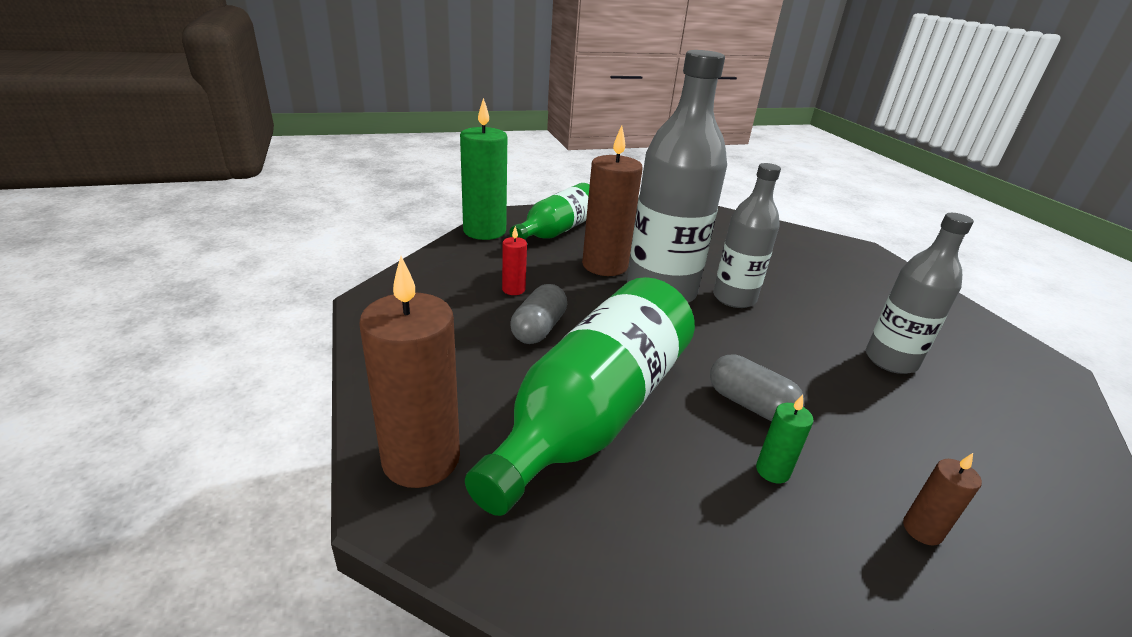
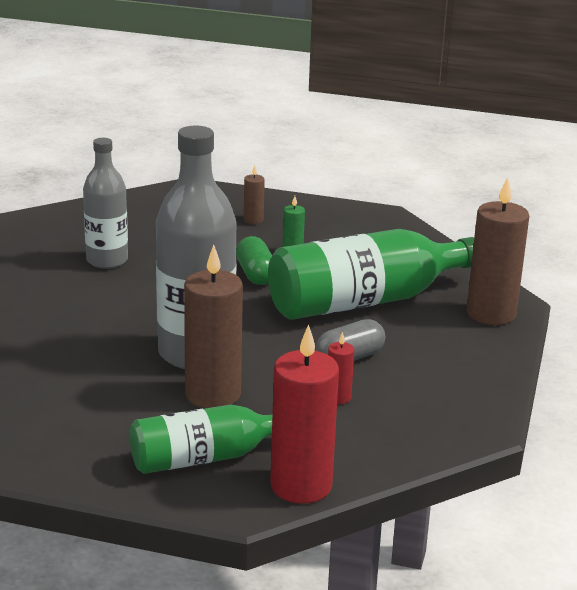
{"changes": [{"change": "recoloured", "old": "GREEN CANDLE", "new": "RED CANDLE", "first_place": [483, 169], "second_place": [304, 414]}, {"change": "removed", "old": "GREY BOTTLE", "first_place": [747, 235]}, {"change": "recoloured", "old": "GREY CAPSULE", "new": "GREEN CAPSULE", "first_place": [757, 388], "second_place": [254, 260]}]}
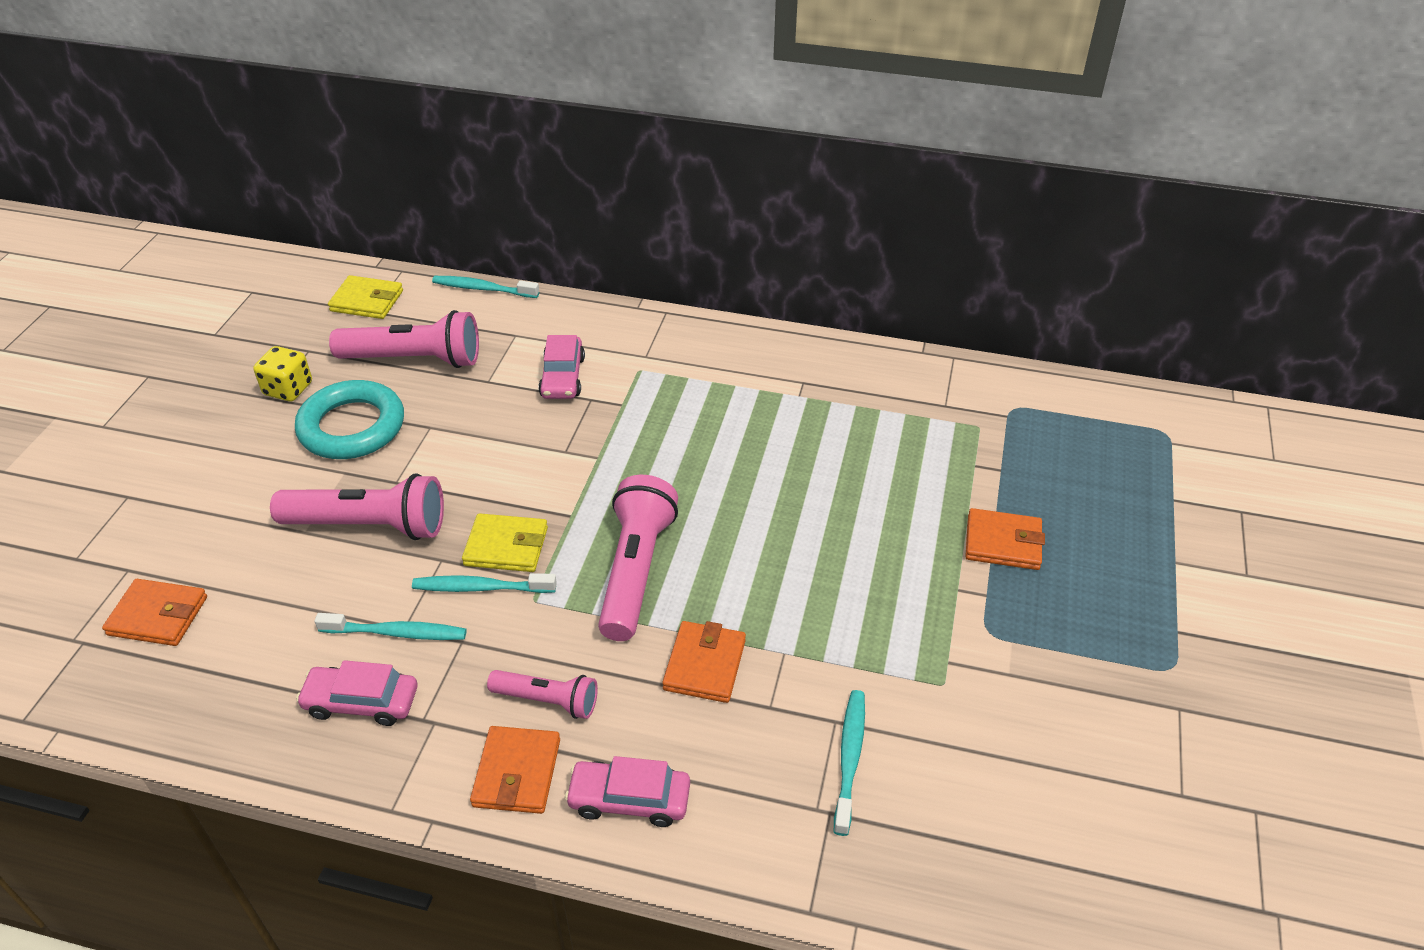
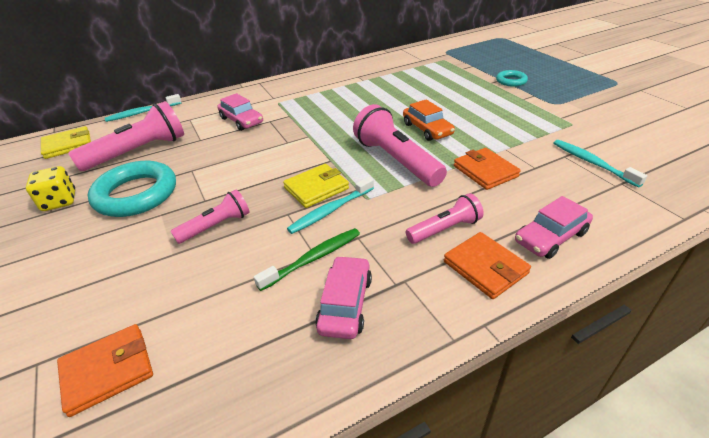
{"changes": [{"change": "resized", "old": "PINK FLASHLIGHT", "first_place": [357, 507], "second_place": [210, 216], "factor": 0.58}, {"change": "replaced", "old": "ORANGE WALLET", "new": "TURQUOISE RING", "first_place": [1005, 539], "second_place": [512, 78]}, {"change": "recoloured", "old": "TURQUOISE TOOTHBRUSH", "new": "GREEN TOOTHBRUSH", "first_place": [391, 626], "second_place": [307, 259]}, {"change": "turned", "old": "PINK CAR", "first_place": [356, 693], "second_place": [343, 297], "degrees": 135}, {"change": "added", "new": "ORANGE CAR", "second_place": [429, 120]}]}
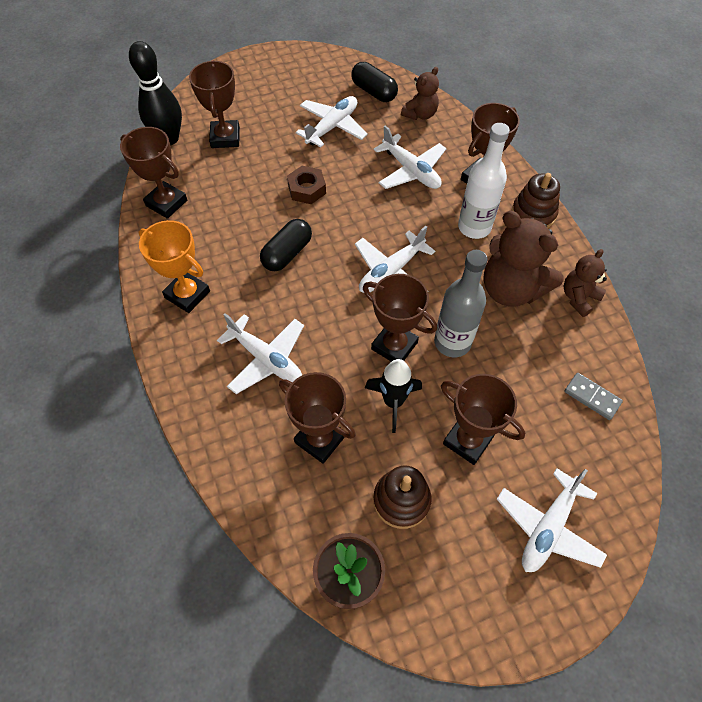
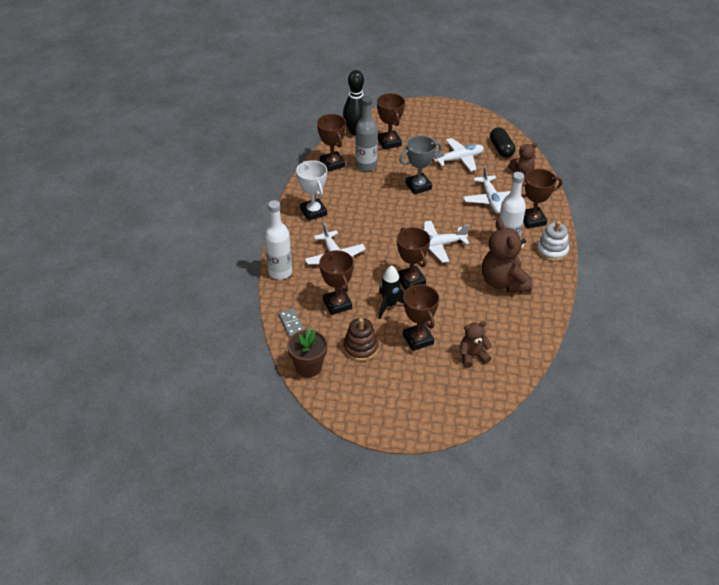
{"changes": [{"change": "turned", "old": "BROWN TROPHY", "first_place": [214, 104], "second_place": [391, 121], "degrees": -45}, {"change": "replaced", "old": "BROWN NUT", "new": "GREY TROPHY", "first_place": [306, 185], "second_place": [420, 165]}, {"change": "recoloured", "old": "BROWN STACKING TOY", "new": "WHITE STACKING TOY", "first_place": [536, 200], "second_place": [552, 241]}, {"change": "removed", "old": "BLACK CAPSULE", "first_place": [286, 245]}, {"change": "recoloured", "old": "ORANGE TROPHY", "new": "WHITE TROPHY", "first_place": [174, 266], "second_place": [311, 190]}, {"change": "moved", "old": "BROWN TEDDY BEAR", "first_place": [585, 283], "second_place": [476, 344]}, {"change": "moved", "old": "GREY BOTTLE", "first_place": [461, 303], "second_place": [366, 133]}, {"change": "moved", "old": "GREY DOMINO", "first_place": [593, 396], "second_place": [291, 322]}, {"change": "removed", "old": "WHITE PLANE", "first_place": [552, 520]}, {"change": "added", "new": "WHITE BOTTLE", "second_place": [278, 240]}]}
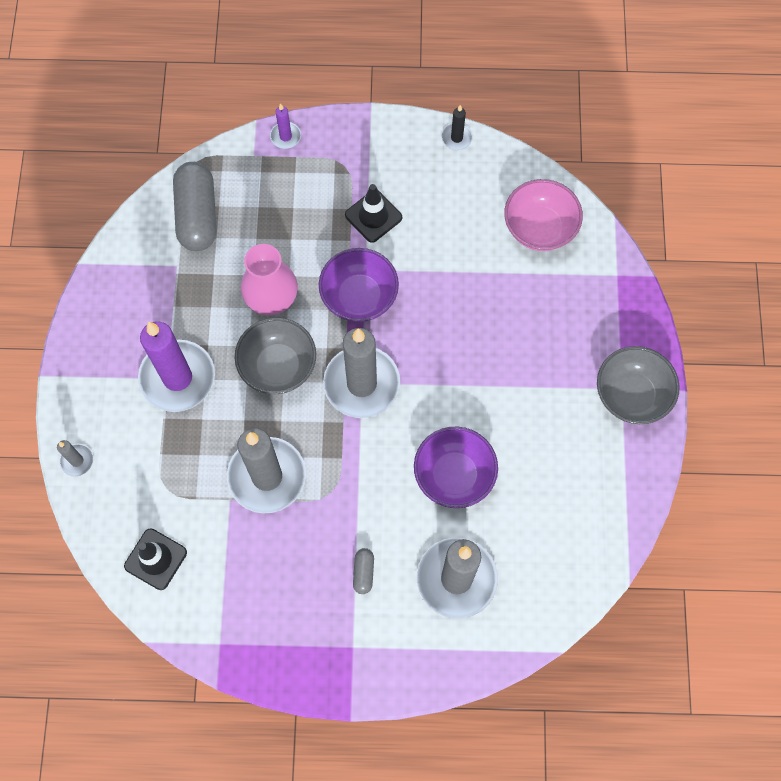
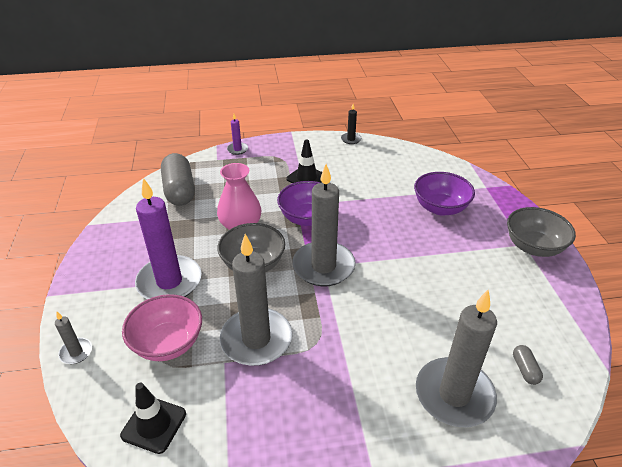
{"changes": [{"change": "moved", "old": "PINK BOWL", "first_place": [543, 215], "second_place": [162, 327]}, {"change": "moved", "old": "PURPLE BOWL", "first_place": [456, 467], "second_place": [444, 194]}, {"change": "moved", "old": "GREY CAPSULE", "first_place": [363, 571], "second_place": [528, 365]}]}
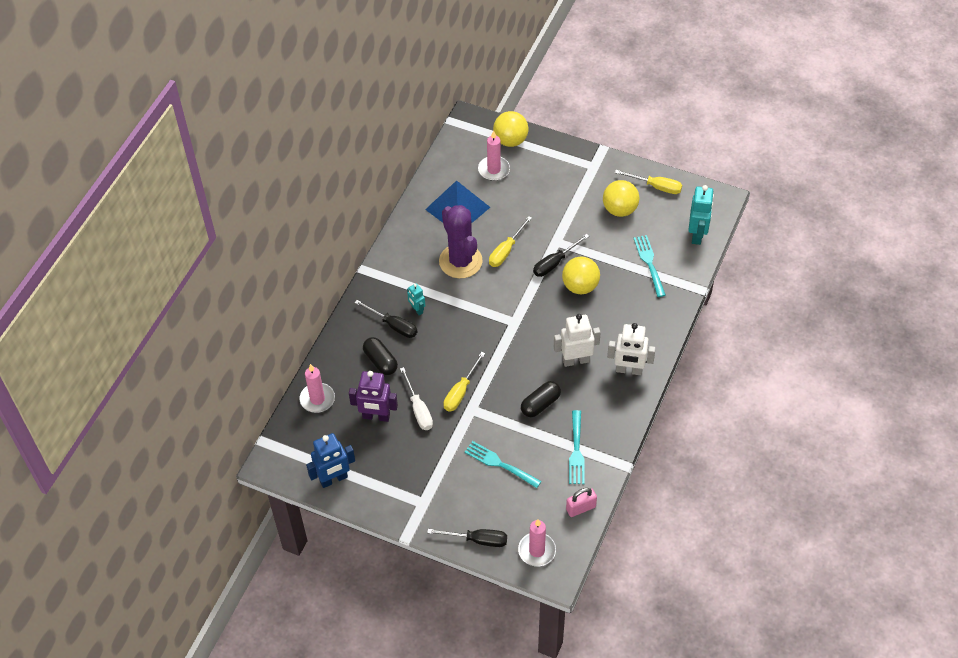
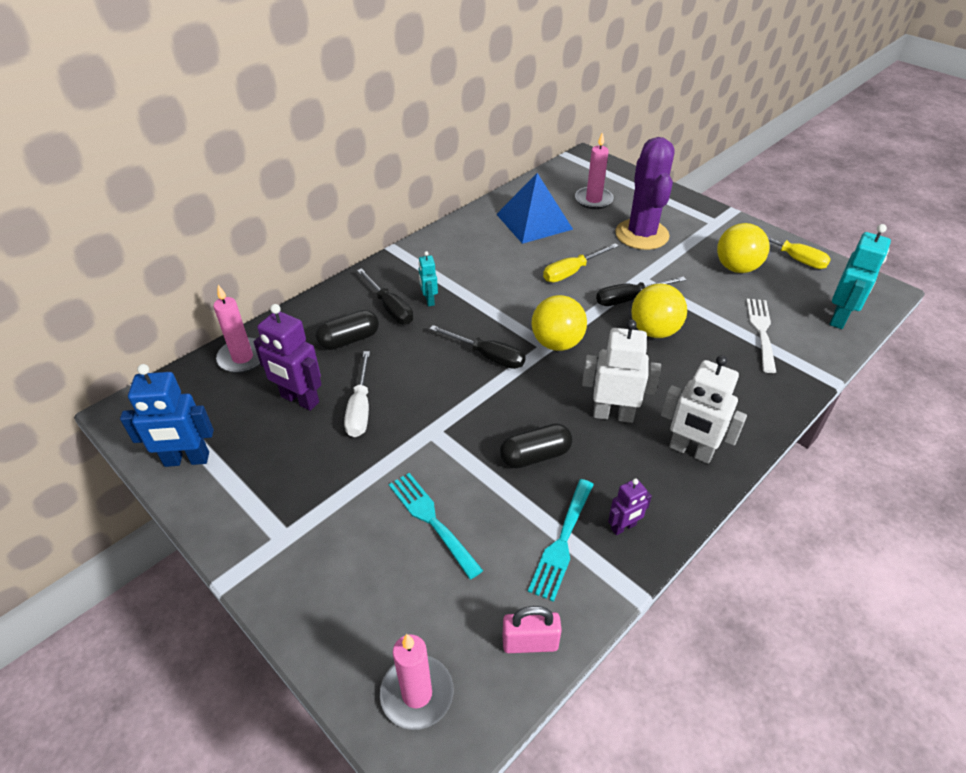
{"changes": [{"change": "moved", "old": "YELLOW BALL", "first_place": [510, 129], "second_place": [559, 323]}, {"change": "moved", "old": "PURPLE CACTUS", "first_place": [460, 241], "second_place": [644, 193]}, {"change": "recoloured", "old": "TURQUOISE FORK", "new": "WHITE FORK", "first_place": [649, 266], "second_place": [761, 336]}, {"change": "turned", "old": "BLACK CAPSULE", "first_place": [380, 356], "second_place": [347, 330], "degrees": 75}, {"change": "removed", "old": "YELLOW SCREWDRIVER", "first_place": [464, 382]}, {"change": "moved", "old": "BLACK SCREWDRIVER", "first_place": [467, 538], "second_place": [478, 347]}, {"change": "added", "new": "PURPLE ROBOT", "second_place": [630, 506]}]}
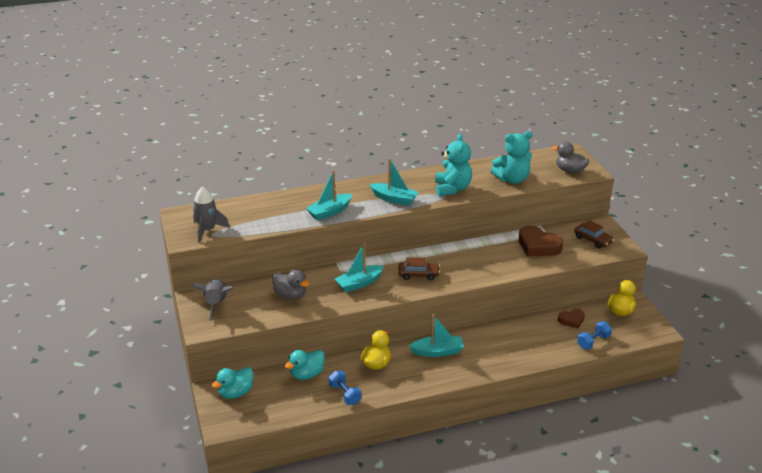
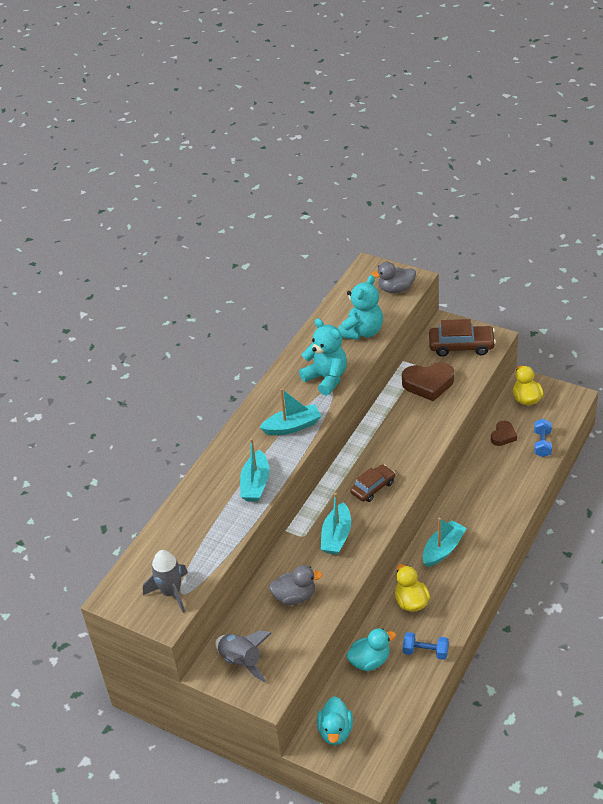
{"changes": [{"change": "resized", "old": "BROWN CAR", "first_place": [594, 234], "second_place": [462, 338], "factor": 1.51}, {"change": "turned", "old": "TURQUOISE DUCK", "first_place": [305, 365], "second_place": [371, 649], "degrees": -120}]}
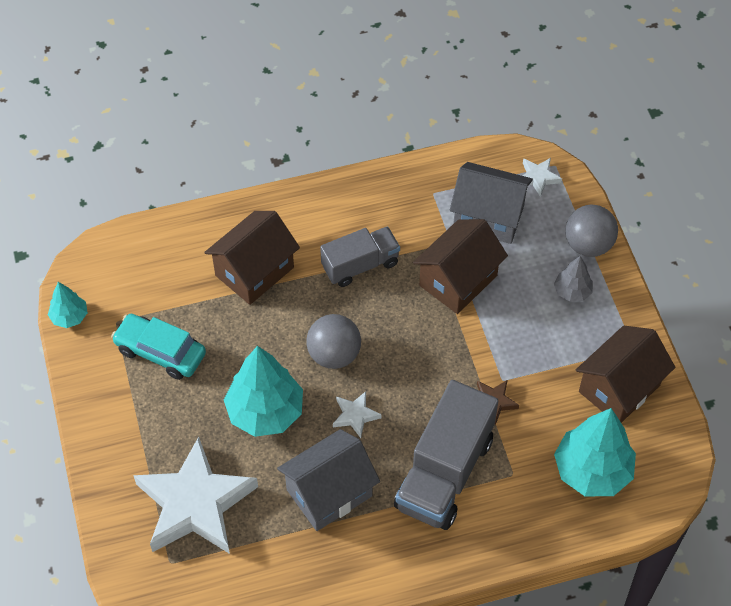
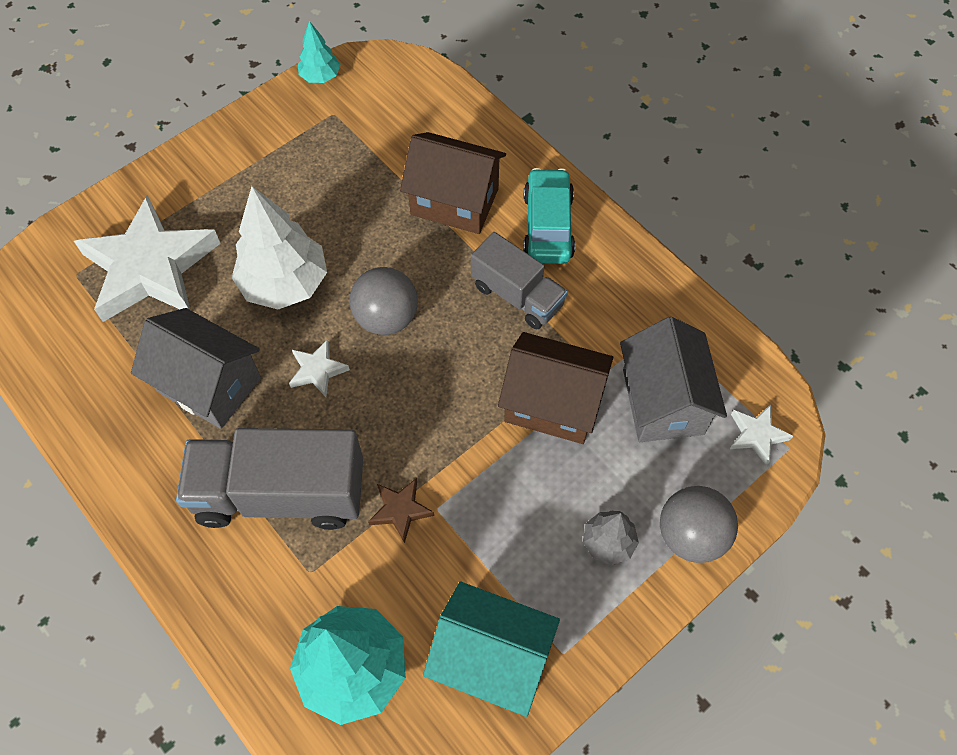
{"changes": [{"change": "moved", "old": "TURQUOISE CAR", "first_place": [158, 347], "second_place": [549, 216]}, {"change": "recoloured", "old": "BROWN HOUSE", "new": "TURQUOISE HOUSE", "first_place": [625, 374], "second_place": [491, 649]}, {"change": "recoloured", "old": "TURQUOISE TREE", "new": "WHITE TREE", "first_place": [263, 391], "second_place": [279, 247]}]}
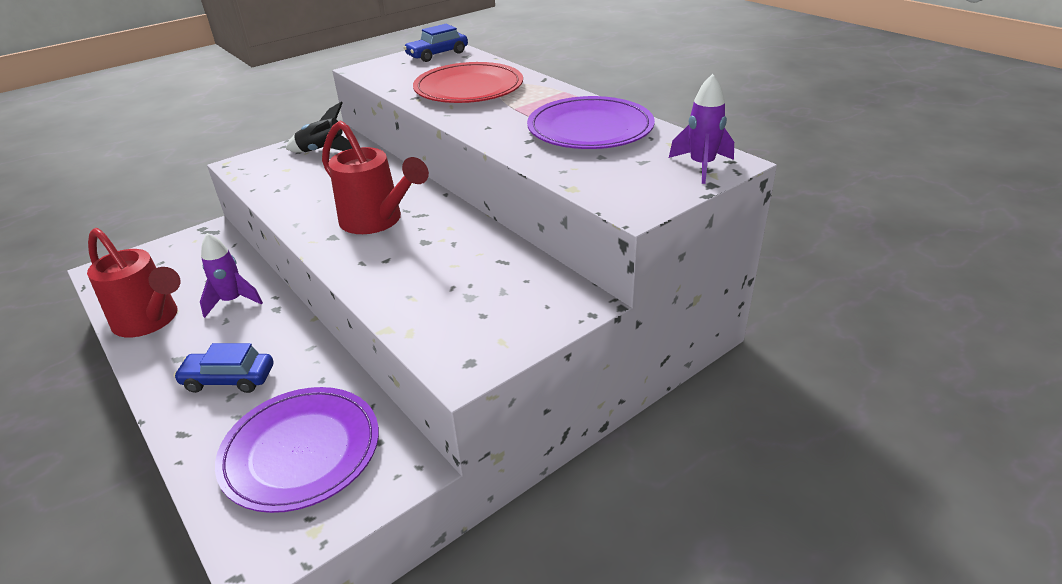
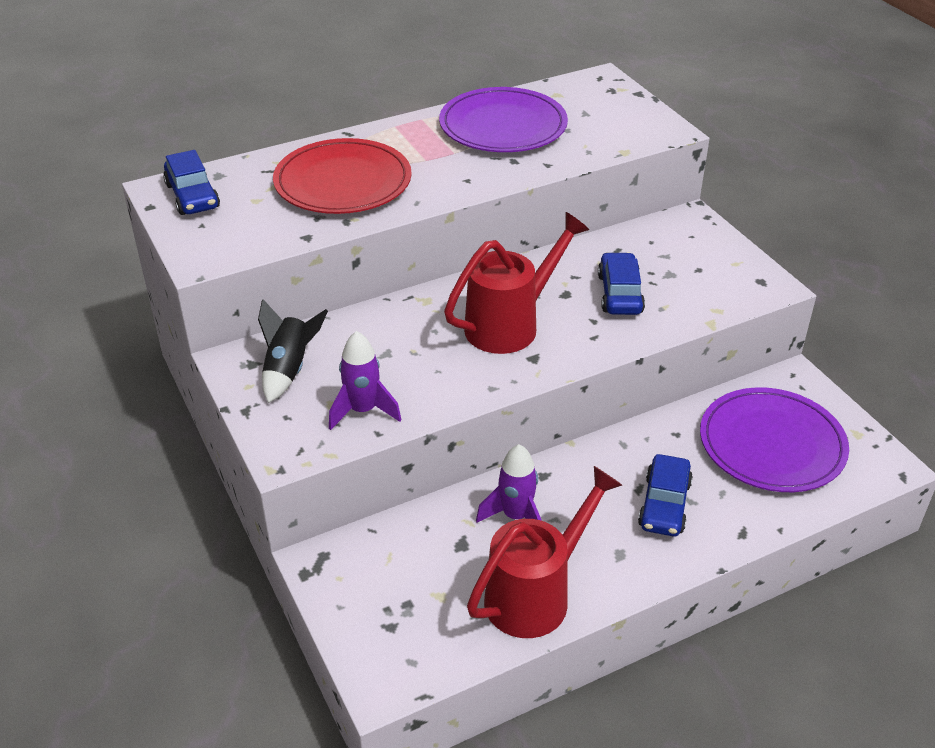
{"changes": [{"change": "moved", "old": "PURPLE ROCKET", "first_place": [701, 129], "second_place": [365, 380]}, {"change": "added", "new": "BLUE CAR", "second_place": [621, 283]}]}
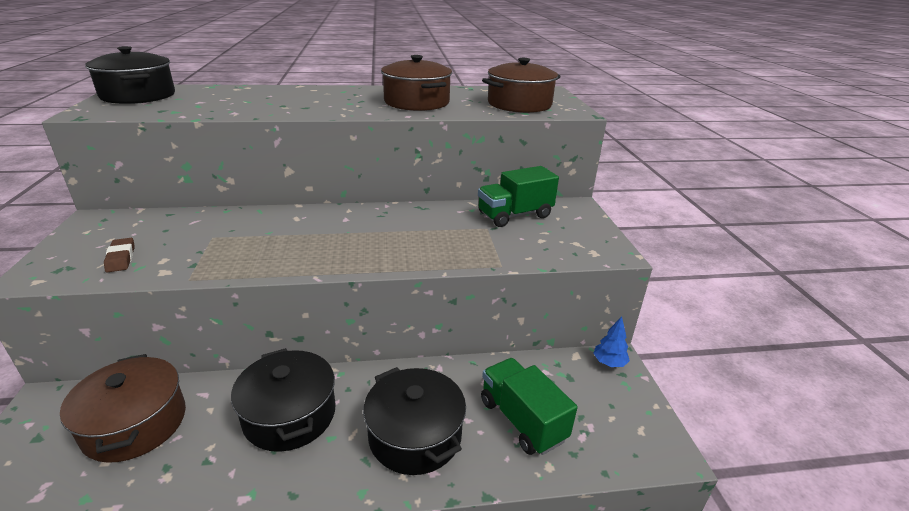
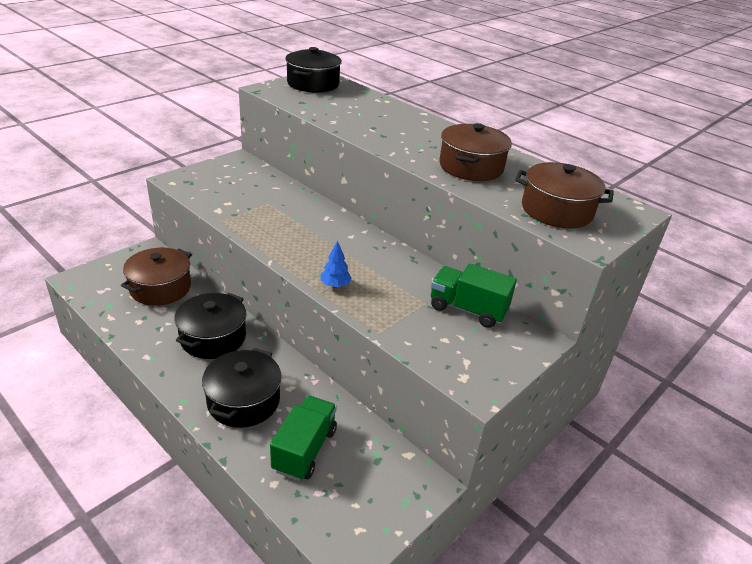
{"changes": [{"change": "removed", "old": "BROWN ERASER", "first_place": [119, 255]}, {"change": "moved", "old": "BLUE TREE", "first_place": [611, 342], "second_place": [336, 264]}]}
